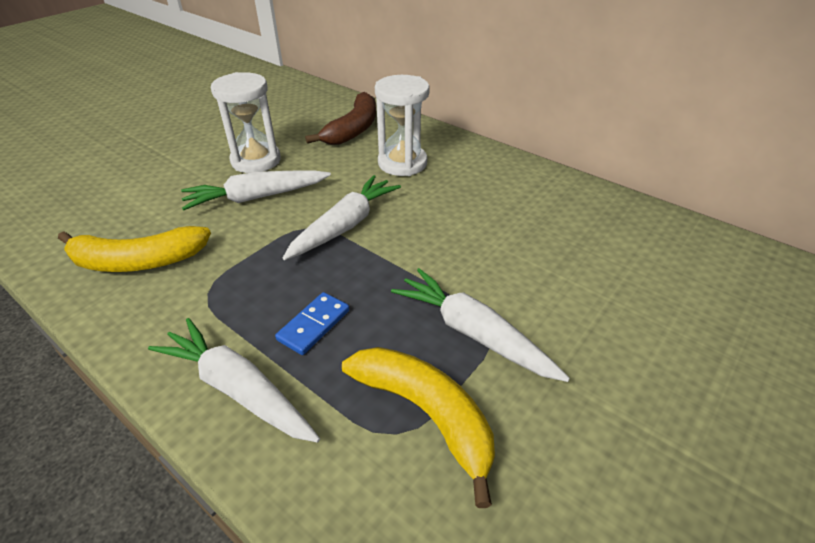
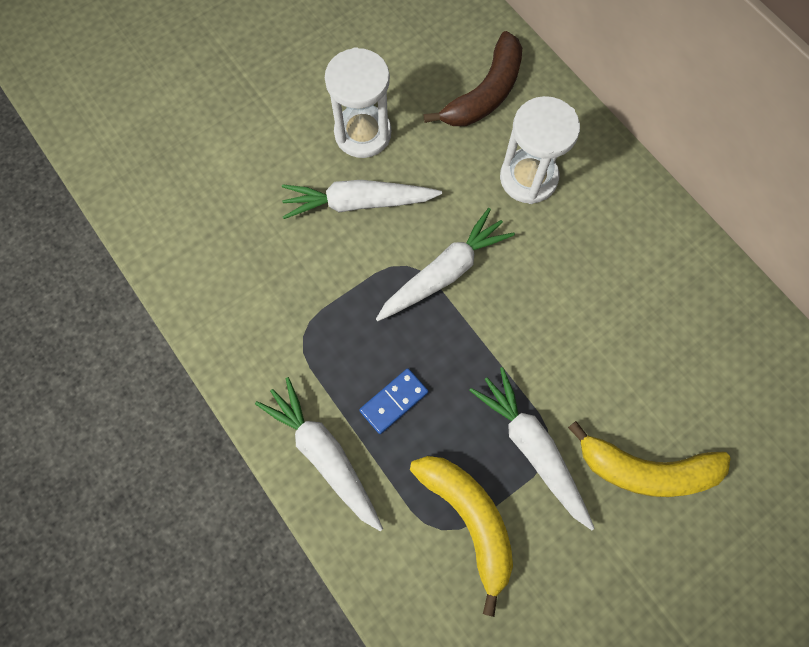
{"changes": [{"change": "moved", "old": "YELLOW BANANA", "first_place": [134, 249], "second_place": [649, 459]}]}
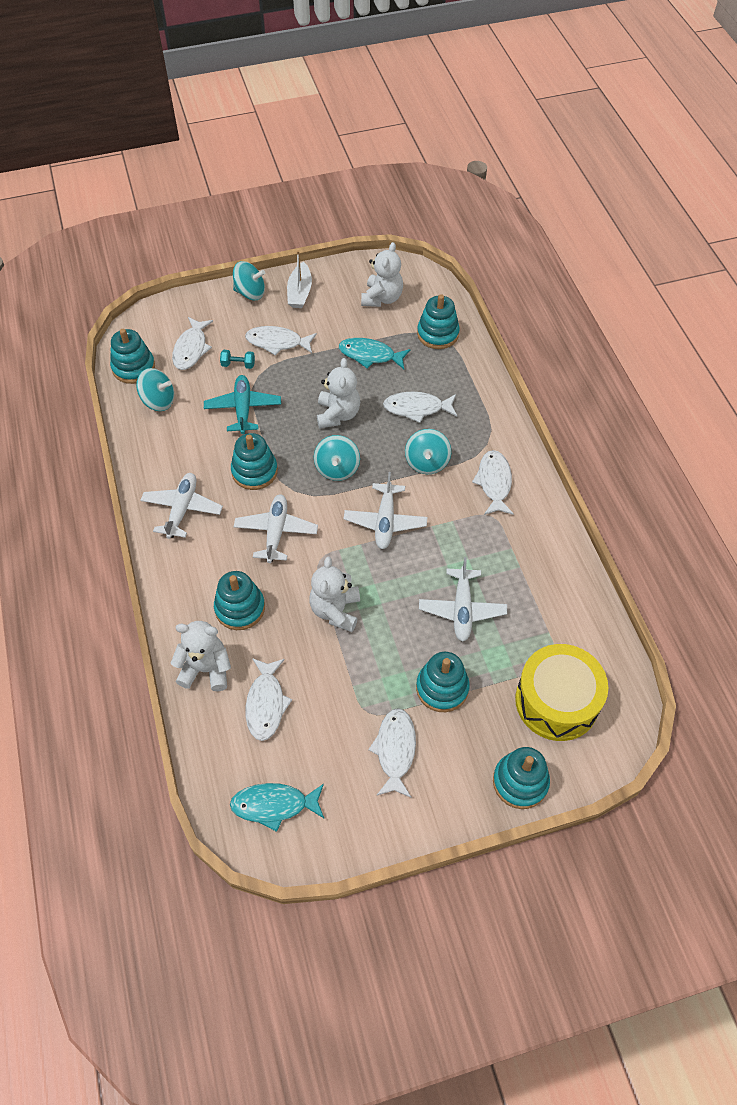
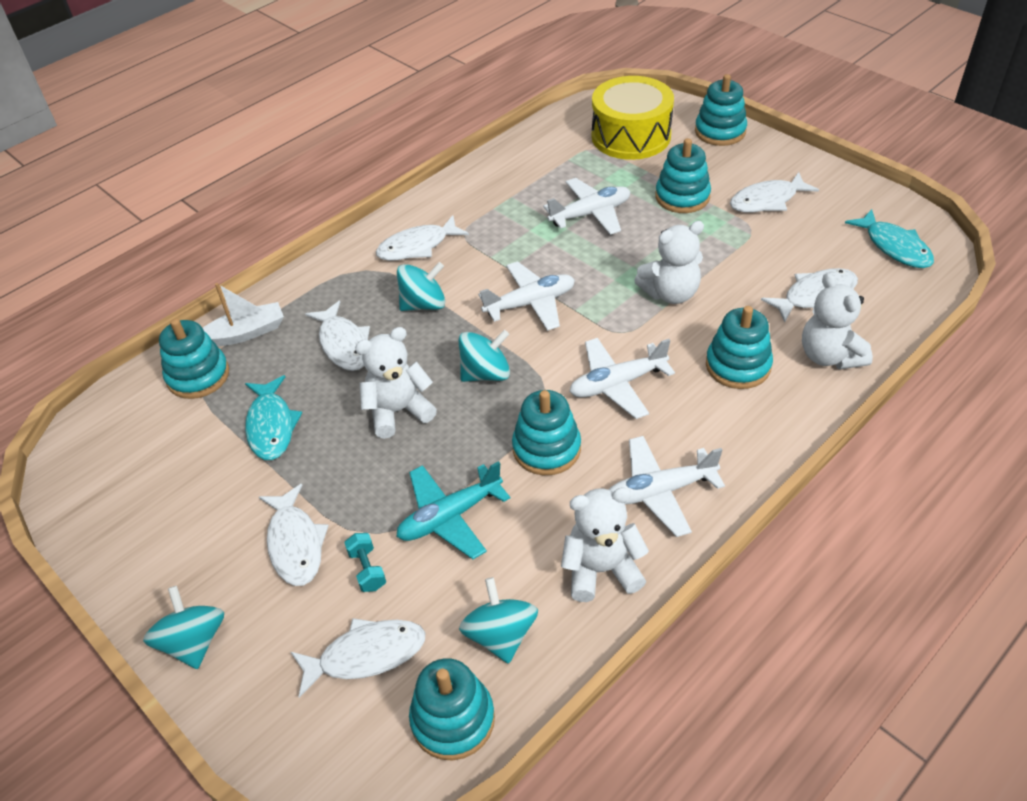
{"changes": [{"change": "moved", "old": "WHITE TEDDY BEAR", "first_place": [382, 274], "second_place": [605, 544]}, {"change": "moved", "old": "WHITE BOAT", "first_place": [299, 279], "second_place": [243, 314]}]}
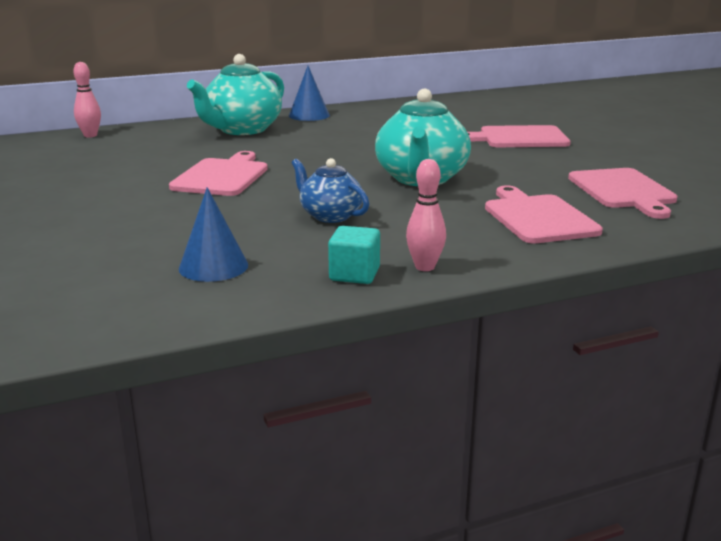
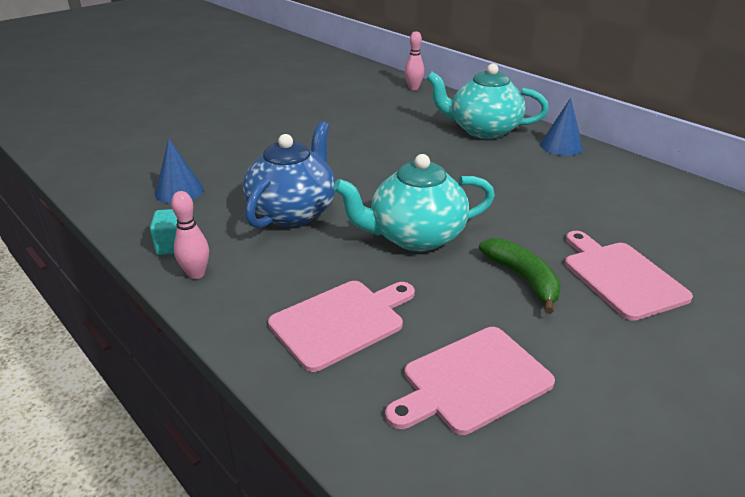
{"changes": [{"change": "removed", "old": "PINK CUTTING BOARD", "first_place": [218, 173]}, {"change": "resized", "old": "BLUE TEAPOT", "first_place": [330, 190], "second_place": [289, 174], "factor": 1.69}, {"change": "added", "new": "GREEN BANANA", "second_place": [520, 276]}]}
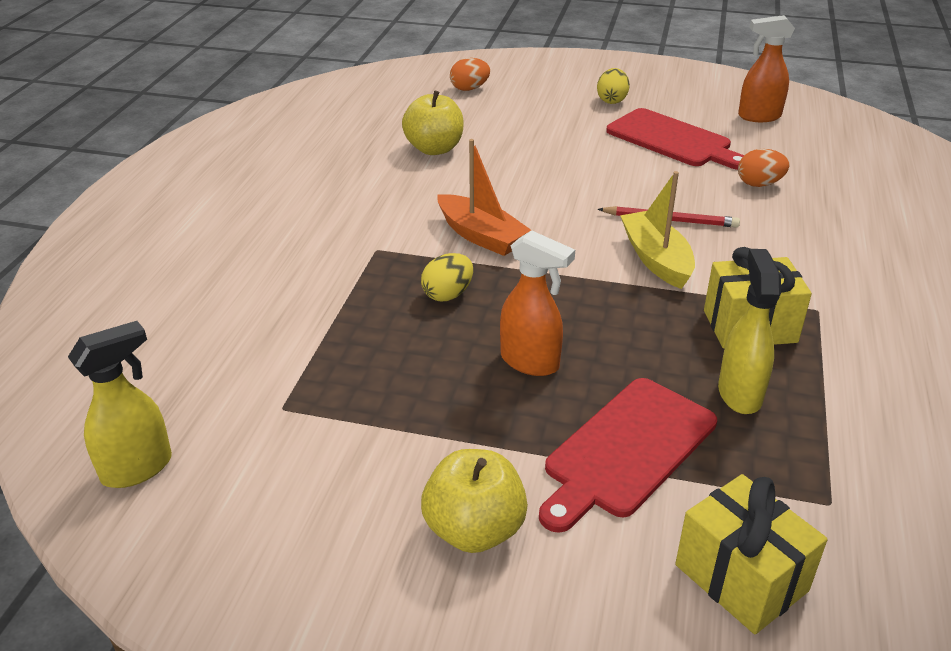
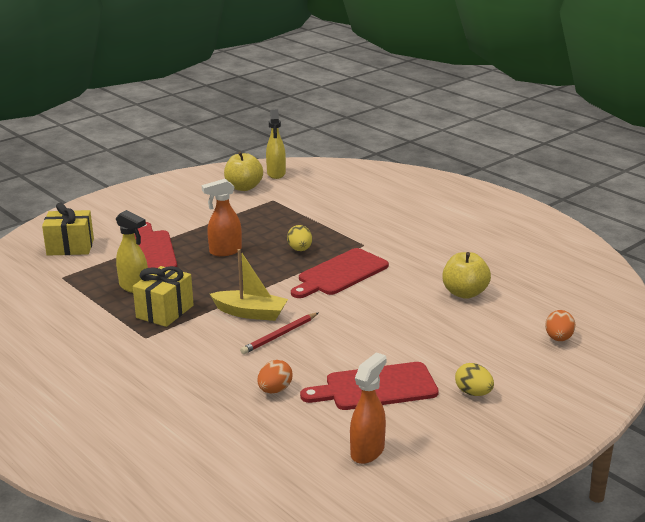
{"changes": [{"change": "replaced", "old": "ORANGE BOAT", "new": "RED CUTTING BOARD", "first_place": [484, 197], "second_place": [340, 273]}, {"change": "moved", "old": "YELLOW APPLE", "first_place": [474, 501], "second_place": [243, 171]}]}
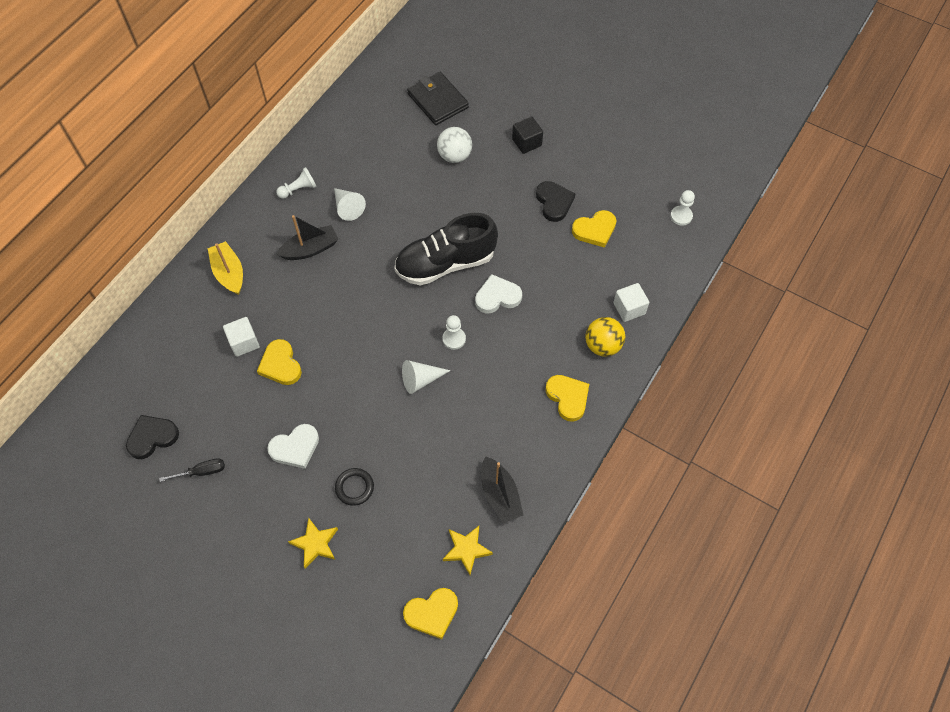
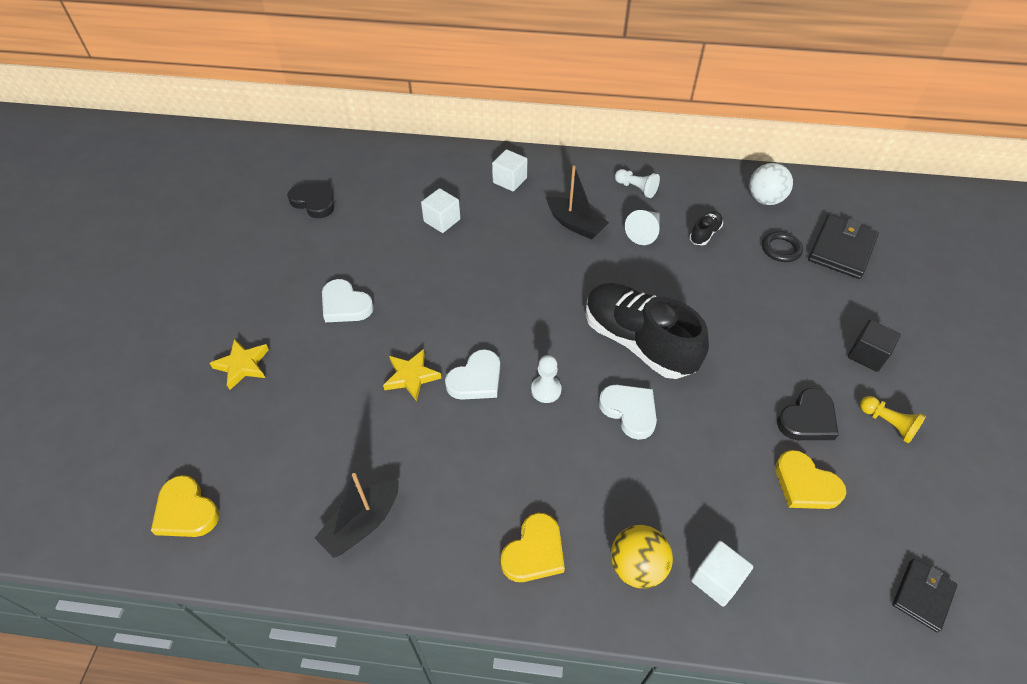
{"changes": [{"change": "moved", "old": "WHITE BALL", "first_place": [454, 145], "second_place": [771, 184]}, {"change": "replaced", "old": "WHITE PAWN", "new": "BLACK WALLET", "first_place": [682, 208], "second_place": [925, 595]}, {"change": "replaced", "old": "YELLOW BOAT", "new": "WHITE CUBE", "first_place": [225, 268], "second_place": [509, 170]}, {"change": "removed", "old": "YELLOW HEART", "first_place": [279, 362]}, {"change": "replaced", "old": "WHITE CONE", "new": "WHITE HEART", "first_place": [426, 377], "second_place": [472, 374]}, {"change": "removed", "old": "BLACK SCREWDRIVER", "first_place": [192, 470]}, {"change": "moved", "old": "BLACK RING", "first_place": [354, 487], "second_place": [782, 246]}, {"change": "moved", "old": "YELLOW STAR", "first_place": [468, 550], "second_place": [412, 375]}, {"change": "added", "new": "BLACK SHOE", "second_place": [706, 228]}, {"change": "added", "new": "YELLOW PAWN", "second_place": [893, 420]}]}
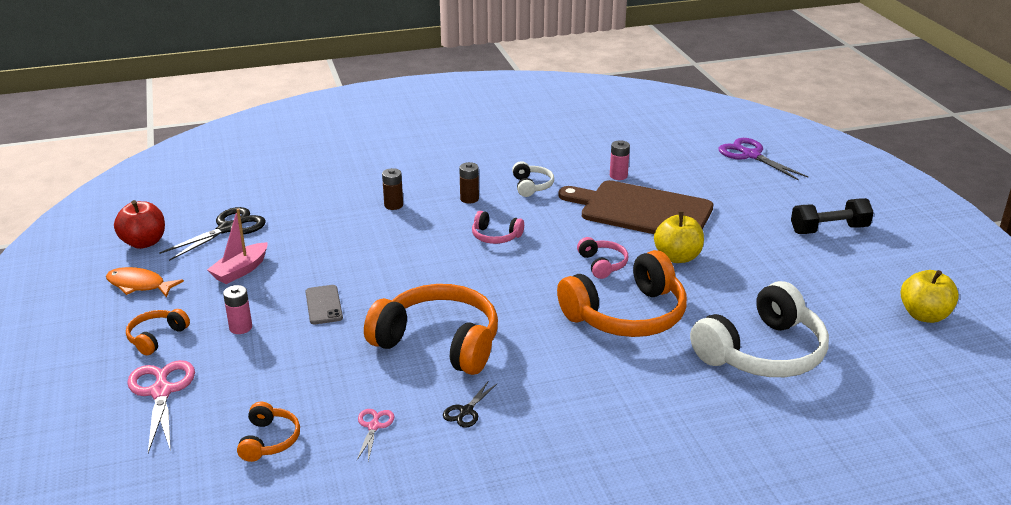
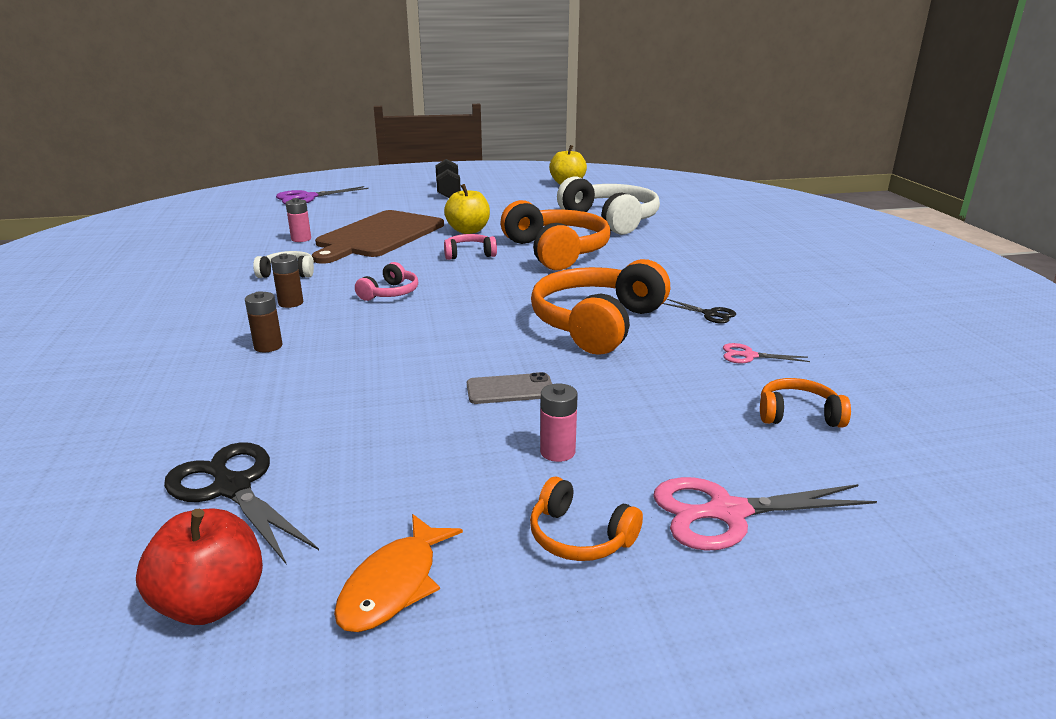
{"changes": [{"change": "removed", "old": "PINK BOAT", "first_place": [237, 246]}]}
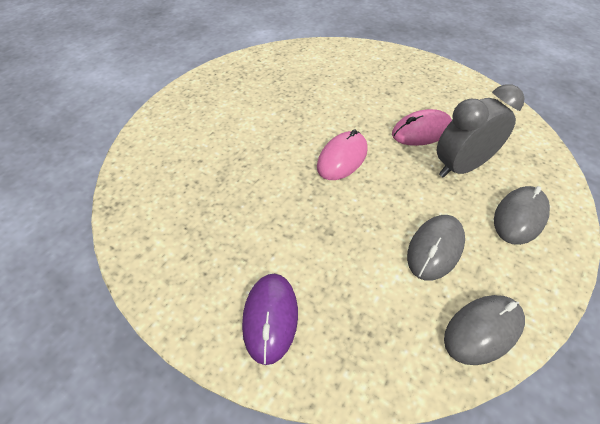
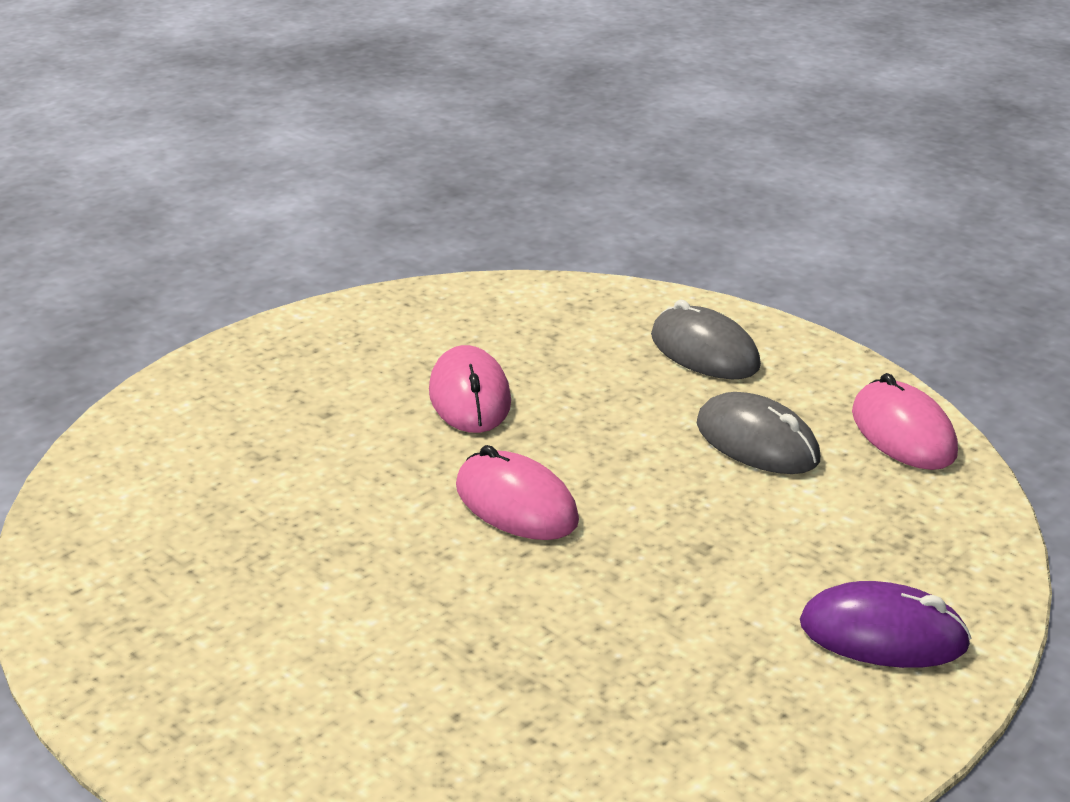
{"changes": [{"change": "removed", "old": "GREY CLOCK", "first_place": [481, 131]}, {"change": "recoloured", "old": "GREY MOUSE", "new": "PINK MOUSE", "first_place": [484, 330], "second_place": [905, 421]}]}
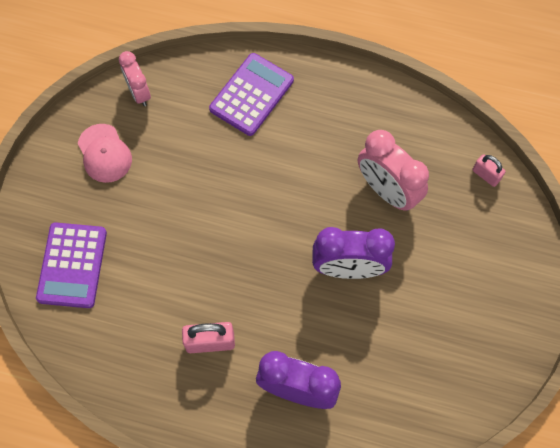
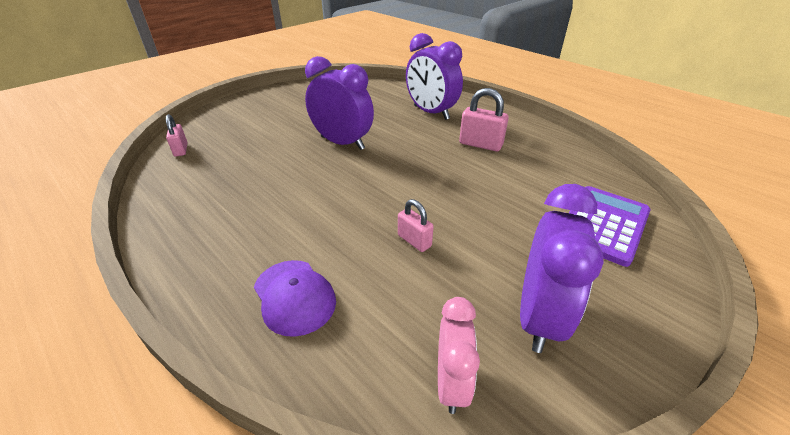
{"changes": [{"change": "replaced", "old": "PURPLE CALCULATOR", "new": "PURPLE CAP", "first_place": [251, 94], "second_place": [295, 298]}, {"change": "replaced", "old": "PINK CAP", "new": "PURPLE CLOCK", "first_place": [104, 153], "second_place": [562, 268]}, {"change": "removed", "old": "PINK CLOCK", "first_place": [393, 170]}, {"change": "added", "new": "PINK PADLOCK", "second_place": [416, 225]}]}
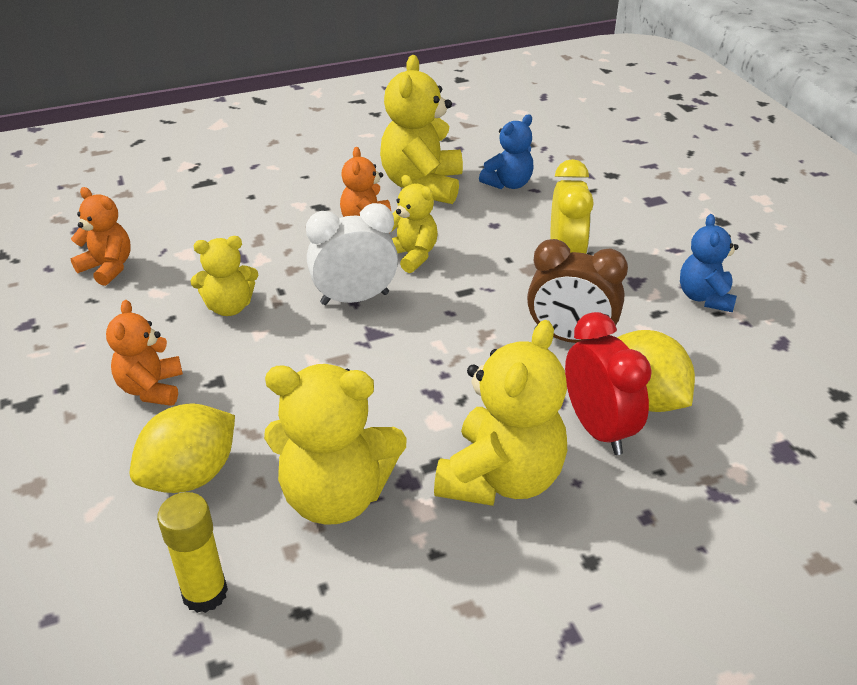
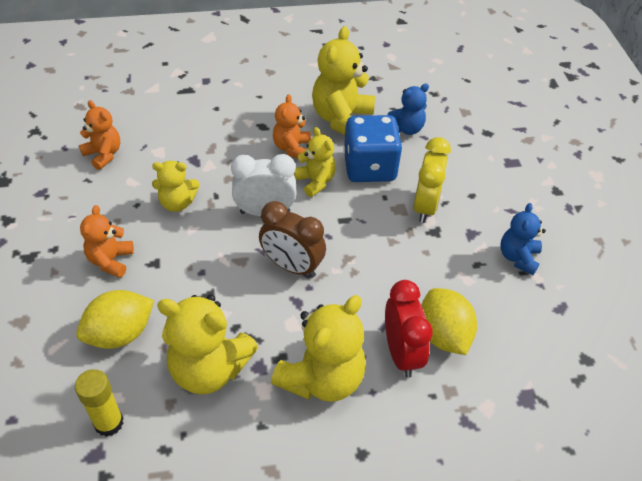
{"changes": [{"change": "moved", "old": "BROWN CLOCK", "first_place": [577, 291], "second_place": [292, 239]}, {"change": "added", "new": "BLUE DICE", "second_place": [372, 148]}]}
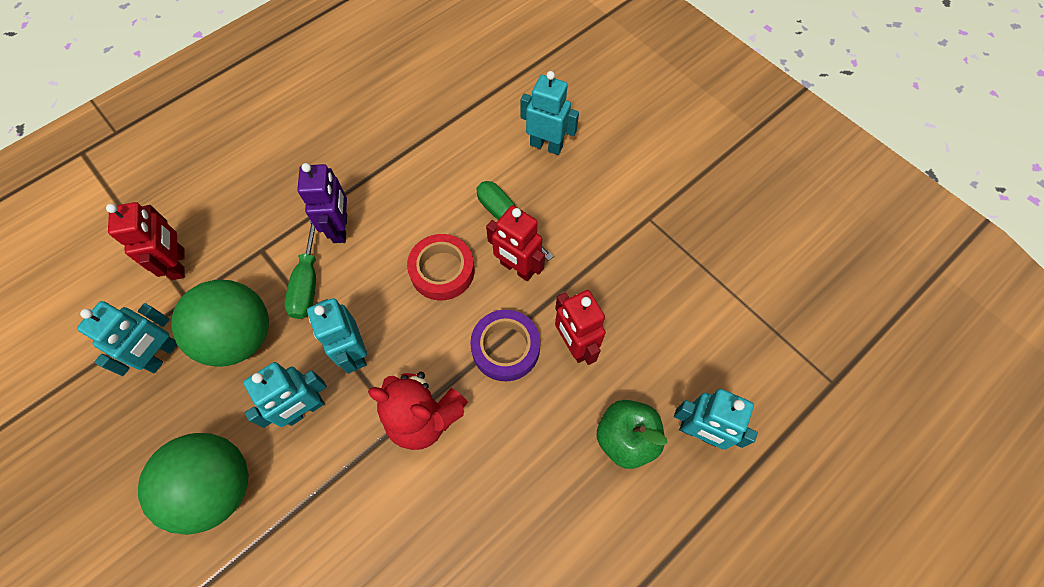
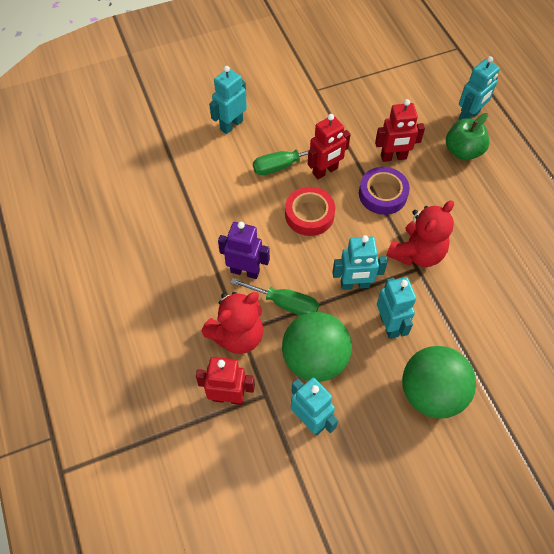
{"changes": [{"change": "added", "new": "RED TEDDY BEAR", "second_place": [233, 323]}]}
